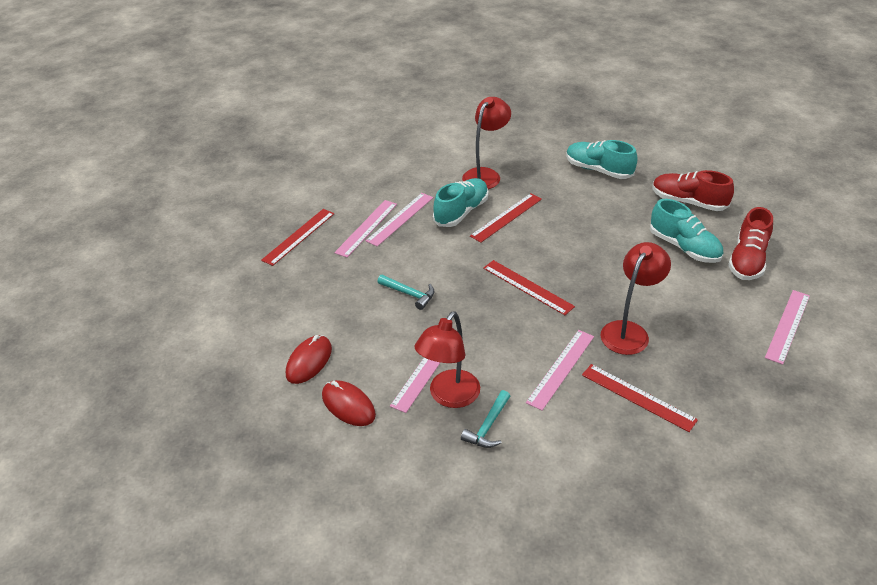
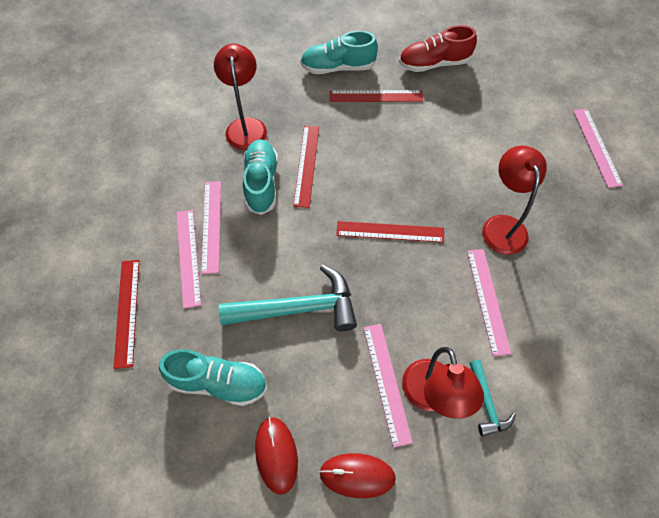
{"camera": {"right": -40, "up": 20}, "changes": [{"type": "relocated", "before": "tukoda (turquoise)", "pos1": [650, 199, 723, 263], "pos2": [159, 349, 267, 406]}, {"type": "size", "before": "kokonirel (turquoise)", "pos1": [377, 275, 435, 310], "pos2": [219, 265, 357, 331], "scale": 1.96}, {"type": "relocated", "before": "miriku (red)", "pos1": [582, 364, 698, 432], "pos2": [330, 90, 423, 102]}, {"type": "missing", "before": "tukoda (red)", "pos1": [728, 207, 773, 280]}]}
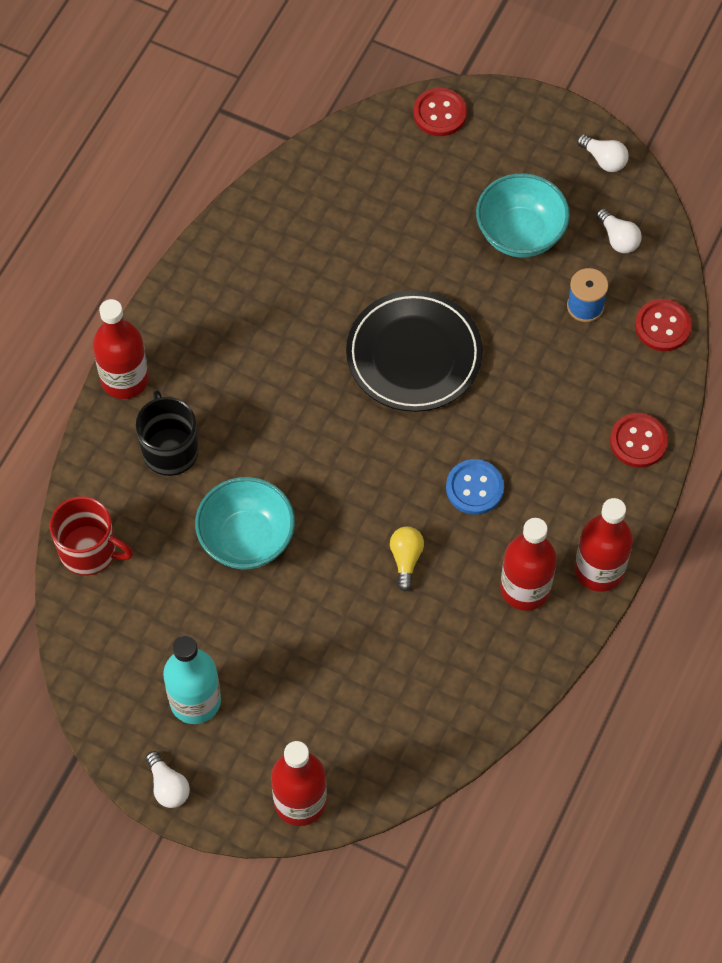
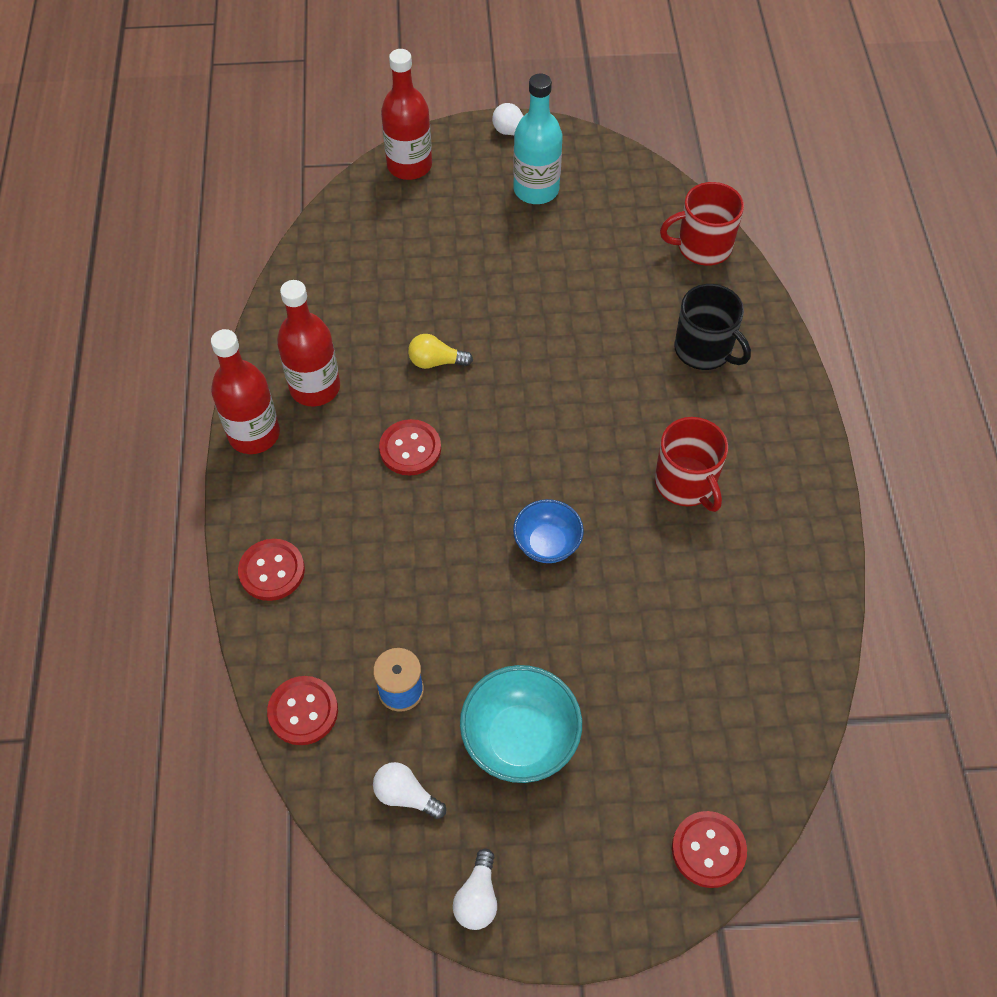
{"camera": {"right": 150, "up": -5}, "changes": [{"type": "colour", "before": "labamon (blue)", "after": "labamon (red)", "pos1": [446, 459, 504, 515], "pos2": [379, 419, 441, 476]}, {"type": "spun", "before": "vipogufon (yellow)", "pos1": [390, 526, 424, 591], "pos2": [408, 334, 473, 369], "turn": 120}, {"type": "spun", "before": "vipogufon (white)", "pos1": [577, 134, 629, 172], "pos2": [453, 849, 497, 930], "turn": -90}, {"type": "exchanged", "before": "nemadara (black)", "after": "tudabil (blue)", "pos1": [346, 290, 483, 412], "pos2": [513, 499, 584, 563]}, {"type": "appeared", "after": "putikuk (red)", "pos2": [655, 417, 728, 512]}, {"type": "missing", "before": "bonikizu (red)", "pos1": [93, 299, 149, 399]}, {"type": "missing", "before": "tudabil (turquoise)", "pos1": [195, 477, 295, 569]}]}
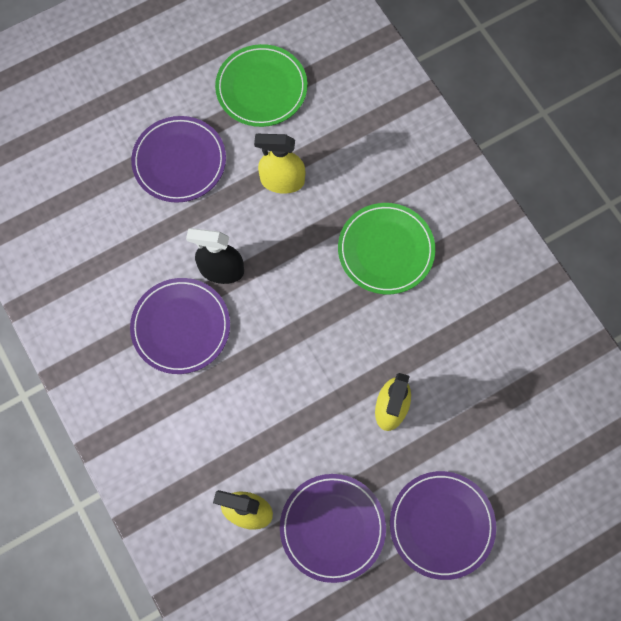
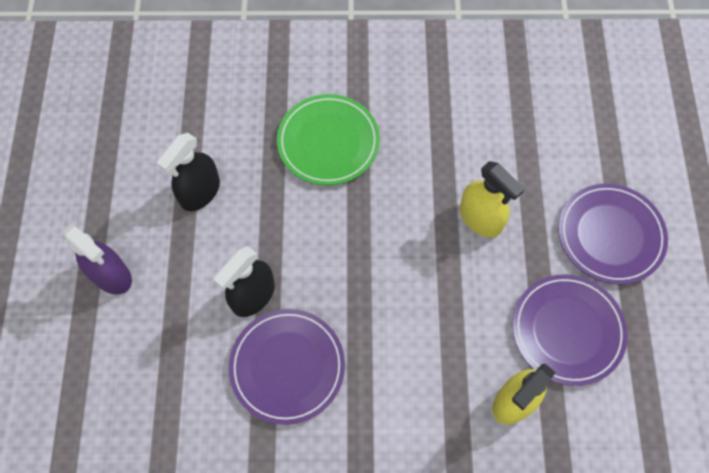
{"camera": {"right": -60, "up": -5}, "changes": [{"type": "exchanged", "before": "nemadara (purple)", "after": "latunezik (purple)", "pos1": [131, 116, 226, 203], "pos2": [62, 224, 132, 295]}, {"type": "colour", "before": "latunezik (yellow)", "after": "latunezik (black)", "pos1": [254, 134, 305, 194], "pos2": [157, 133, 220, 211]}, {"type": "missing", "before": "nemadara (green)", "pos1": [215, 44, 308, 127]}]}
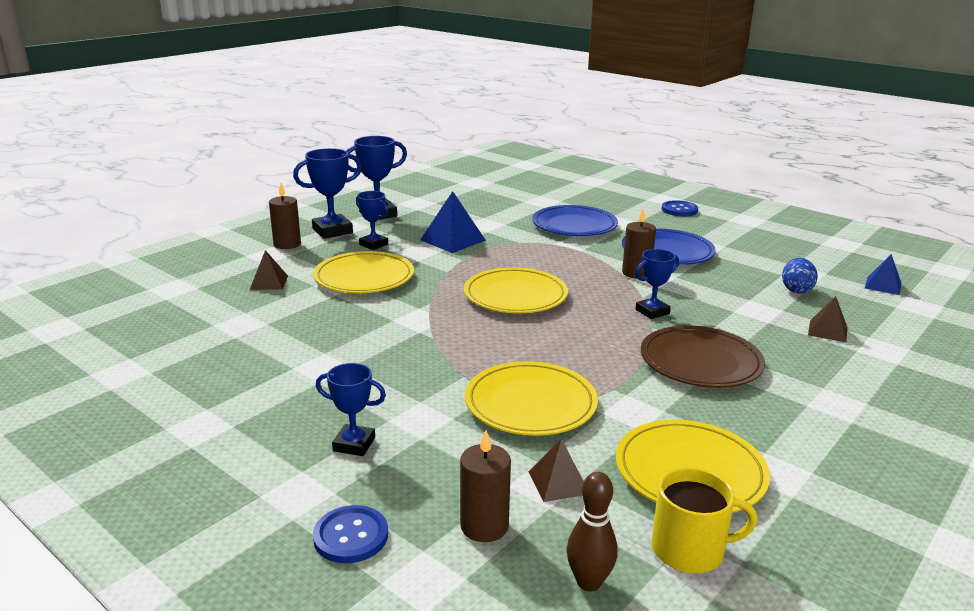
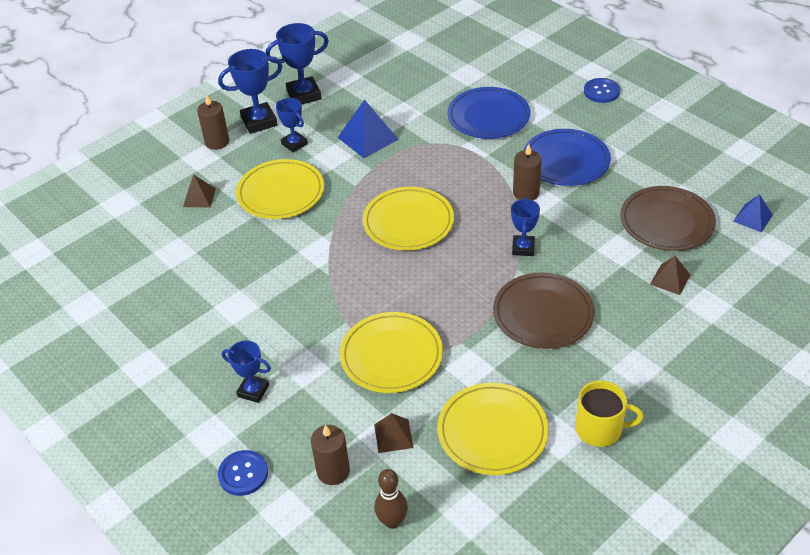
{"camera": {"right": 10, "up": 20}, "changes": [{"type": "spun", "before": "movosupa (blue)", "pos1": [635, 249, 679, 319], "pos2": [511, 198, 540, 256], "turn": -60}, {"type": "relocated", "before": "putikuk (yellow)", "pos1": [652, 467, 757, 573], "pos2": [575, 381, 644, 447]}, {"type": "exchanged", "before": "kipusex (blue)", "after": "nemadara (brown)", "pos1": [782, 258, 818, 294], "pos2": [620, 186, 716, 251]}]}
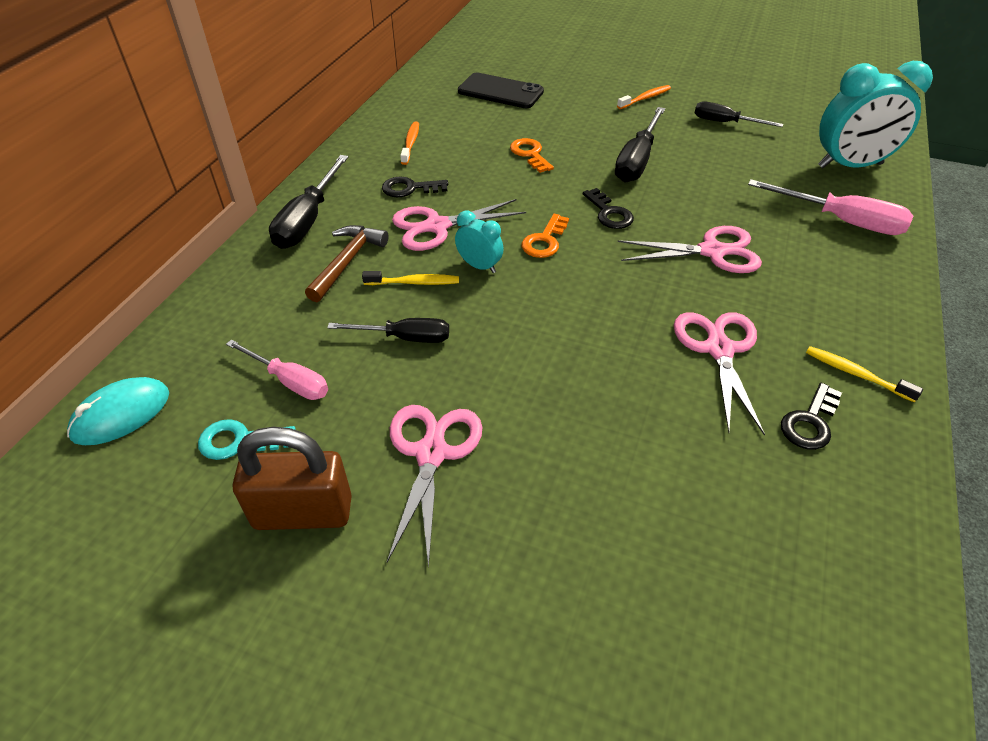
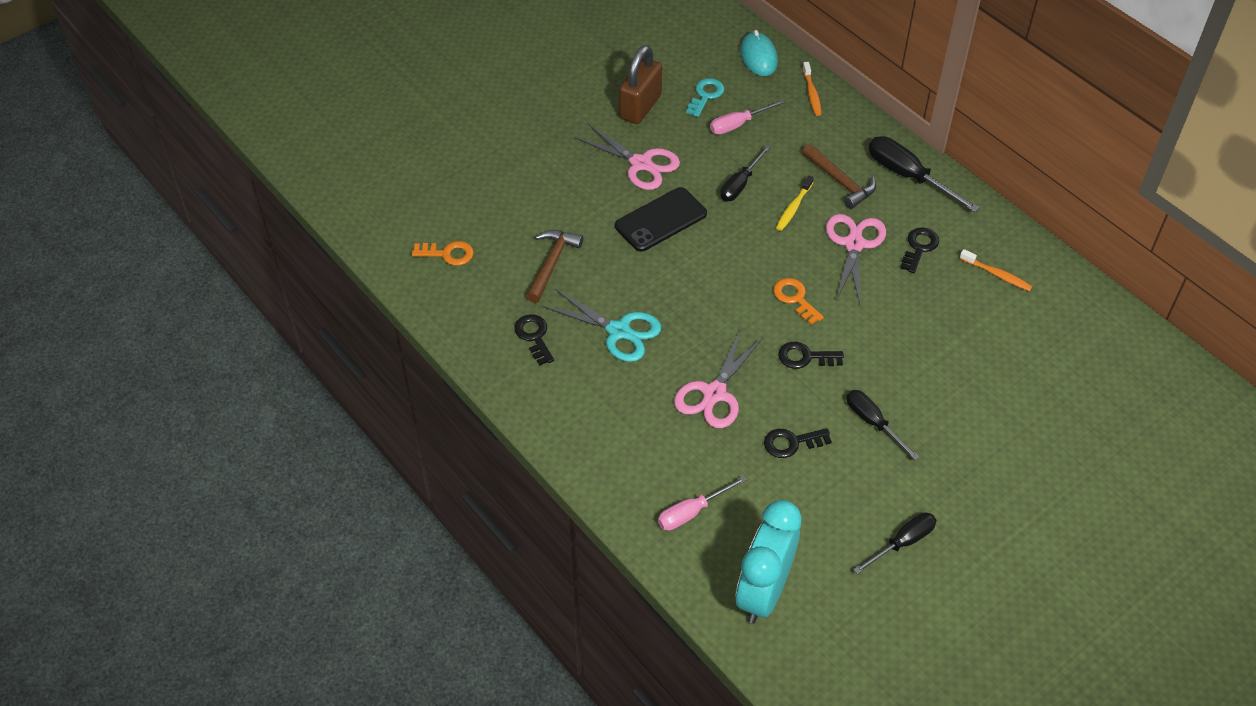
{"camera": {"right": 120, "up": 5}, "changes": [{"type": "relocated", "before": "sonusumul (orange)", "pos1": [510, 138, 554, 173], "pos2": [412, 241, 474, 266]}, {"type": "appeared", "after": "kokonirel (brown)", "pos2": [526, 230, 583, 303]}, {"type": "colour", "before": "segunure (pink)", "after": "segunure (turquoise)", "pos1": [674, 312, 765, 435], "pos2": [543, 289, 661, 362]}, {"type": "relocated", "before": "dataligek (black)", "pos1": [458, 73, 544, 108], "pos2": [615, 187, 707, 252]}, {"type": "size", "before": "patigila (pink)", "pos1": [748, 179, 913, 235], "pos2": [658, 476, 747, 531], "scale": 0.66}, {"type": "appeared", "after": "sonusumul (black)", "pos2": [764, 428, 832, 458]}, {"type": "relocated", "before": "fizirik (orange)", "pos1": [617, 85, 671, 109], "pos2": [803, 62, 822, 116]}, {"type": "size", "before": "patigila (black)", "pos1": [615, 107, 665, 182], "pos2": [847, 390, 920, 460], "scale": 0.66}, {"type": "missing", "before": "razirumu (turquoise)", "pos1": [455, 210, 504, 273]}, {"type": "missing", "before": "fizirik (yellow)", "pos1": [806, 346, 923, 402]}]}
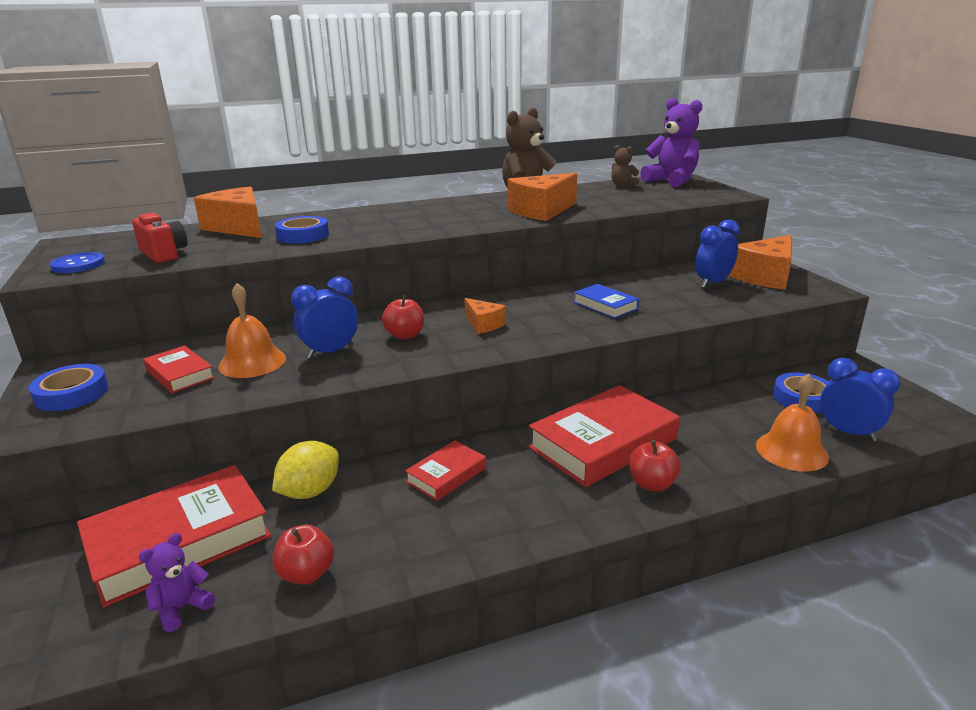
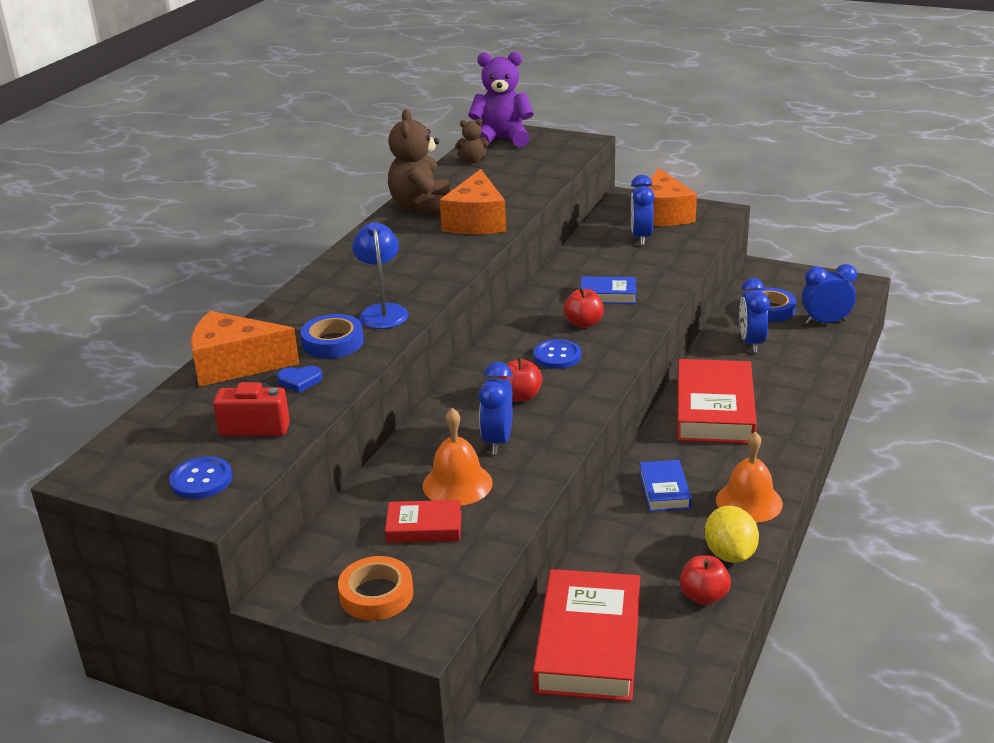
{"camera": {"right": -45, "up": 5}, "changes": [{"type": "appeared", "after": "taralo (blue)", "pos2": [277, 366, 322, 393]}, {"type": "colour", "before": "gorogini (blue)", "after": "gorogini (orange)", "pos1": [28, 364, 109, 411], "pos2": [338, 556, 413, 620]}, {"type": "appeared", "after": "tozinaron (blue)", "pos2": [352, 222, 409, 329]}, {"type": "exchanged", "before": "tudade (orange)", "after": "labamon (blue)", "pos1": [464, 298, 506, 334], "pos2": [534, 339, 581, 369]}, {"type": "relocated", "before": "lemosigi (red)", "pos1": [629, 440, 681, 492], "pos2": [564, 287, 604, 328]}, {"type": "colour", "before": "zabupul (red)", "after": "zabupul (blue)", "pos1": [405, 440, 486, 501], "pos2": [639, 460, 692, 511]}, {"type": "relocated", "before": "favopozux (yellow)", "pos1": [272, 441, 339, 499], "pos2": [705, 506, 759, 563]}, {"type": "relocated", "before": "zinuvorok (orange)", "pos1": [756, 374, 829, 472], "pos2": [716, 432, 783, 523]}, {"type": "appeared", "after": "razirumu (blue)", "pos2": [739, 278, 770, 353]}, {"type": "missing", "before": "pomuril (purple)", "pos1": [139, 533, 215, 632]}]}
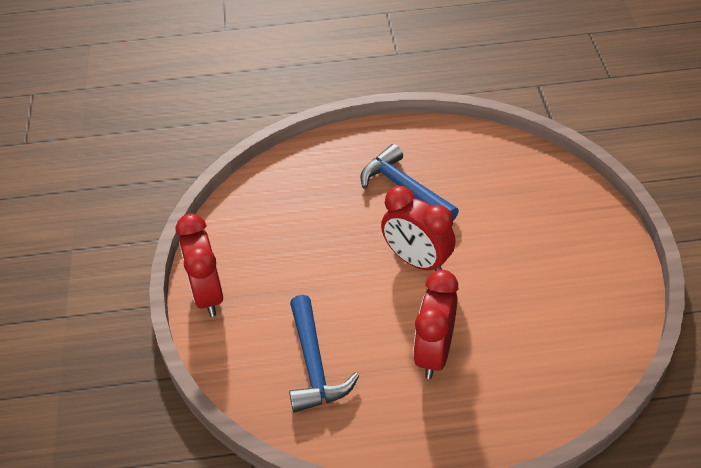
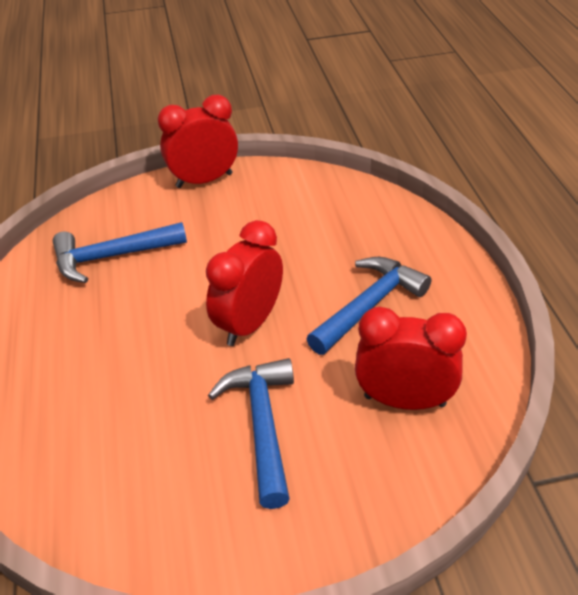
{"camera": {"right": 85, "up": -5}, "changes": [{"type": "appeared", "after": "kokonirel (blue)", "pos2": [208, 358, 294, 509]}, {"type": "relocated", "before": "razirumu (red)", "pos1": [413, 270, 458, 379], "pos2": [355, 307, 467, 410]}]}
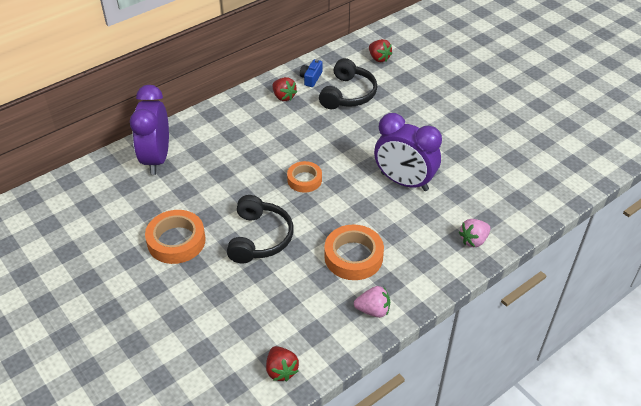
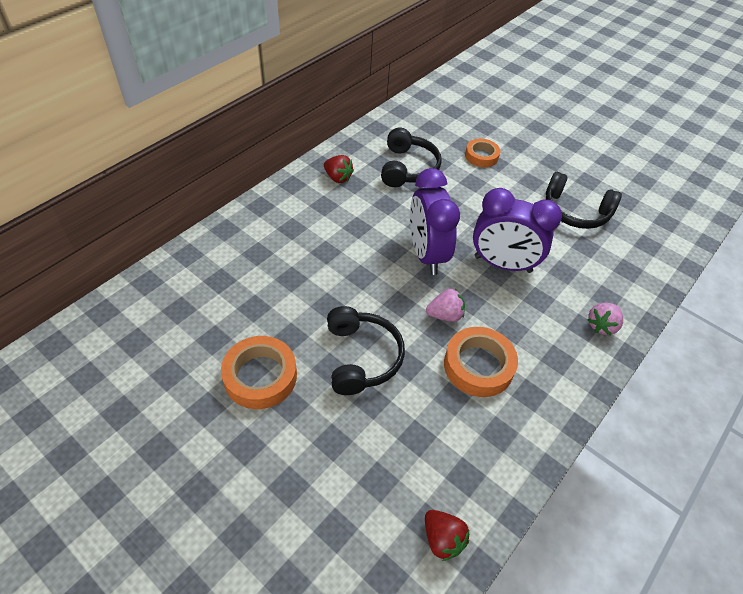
{"camera": {"right": -15, "up": 5}, "changes": [{"type": "relocated", "before": "razirumu (purple)", "pos1": [130, 85, 169, 175], "pos2": [410, 168, 460, 275]}, {"type": "relocated", "before": "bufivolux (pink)", "pos1": [354, 286, 390, 318], "pos2": [426, 289, 465, 322]}, {"type": "relocated", "before": "gorogini (orange)", "pos1": [287, 161, 322, 193], "pos2": [465, 139, 500, 167]}, {"type": "appeared", "after": "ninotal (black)", "pos2": [546, 172, 622, 229]}, {"type": "missing", "before": "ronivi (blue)", "pos1": [300, 59, 322, 87]}, {"type": "missing", "before": "bufivolux (red)", "pos1": [369, 39, 392, 62]}]}
